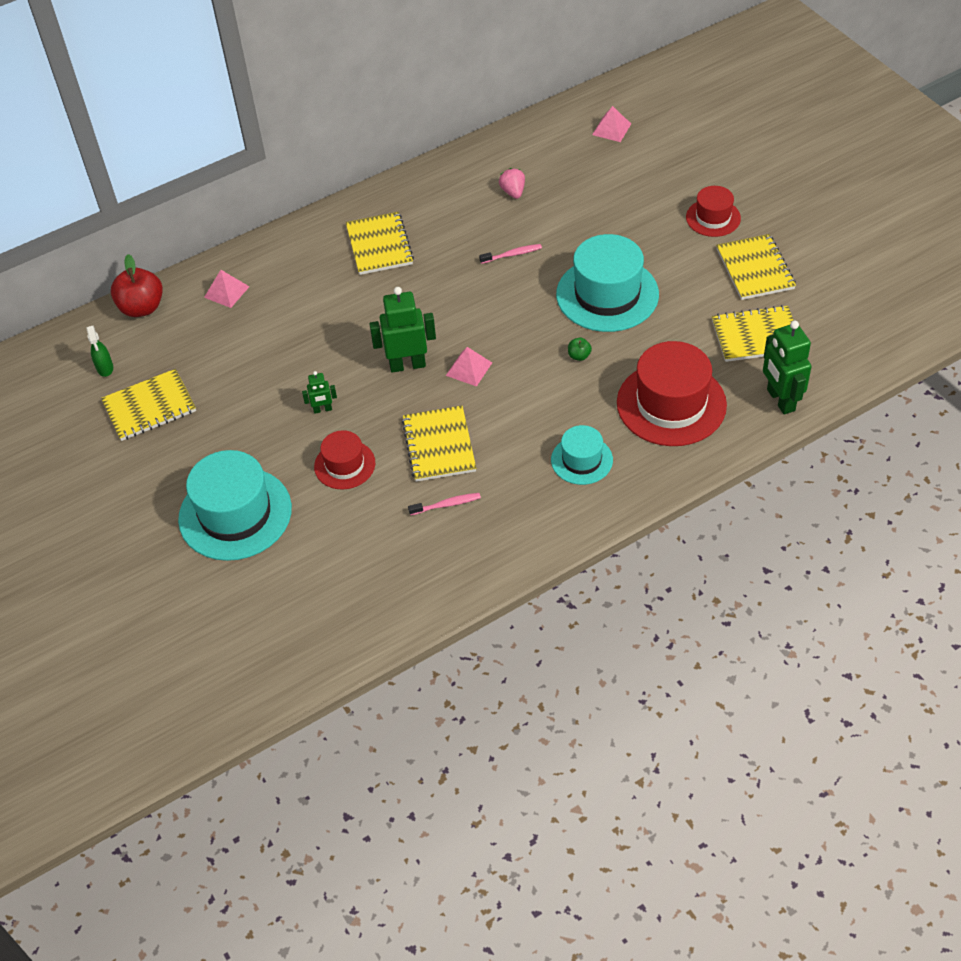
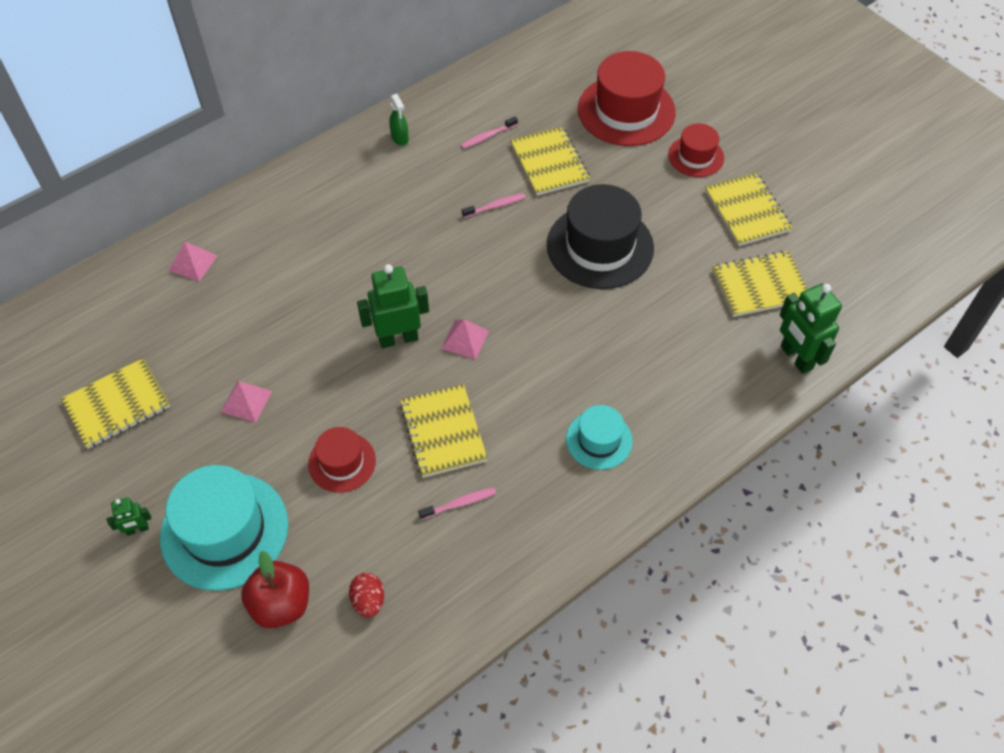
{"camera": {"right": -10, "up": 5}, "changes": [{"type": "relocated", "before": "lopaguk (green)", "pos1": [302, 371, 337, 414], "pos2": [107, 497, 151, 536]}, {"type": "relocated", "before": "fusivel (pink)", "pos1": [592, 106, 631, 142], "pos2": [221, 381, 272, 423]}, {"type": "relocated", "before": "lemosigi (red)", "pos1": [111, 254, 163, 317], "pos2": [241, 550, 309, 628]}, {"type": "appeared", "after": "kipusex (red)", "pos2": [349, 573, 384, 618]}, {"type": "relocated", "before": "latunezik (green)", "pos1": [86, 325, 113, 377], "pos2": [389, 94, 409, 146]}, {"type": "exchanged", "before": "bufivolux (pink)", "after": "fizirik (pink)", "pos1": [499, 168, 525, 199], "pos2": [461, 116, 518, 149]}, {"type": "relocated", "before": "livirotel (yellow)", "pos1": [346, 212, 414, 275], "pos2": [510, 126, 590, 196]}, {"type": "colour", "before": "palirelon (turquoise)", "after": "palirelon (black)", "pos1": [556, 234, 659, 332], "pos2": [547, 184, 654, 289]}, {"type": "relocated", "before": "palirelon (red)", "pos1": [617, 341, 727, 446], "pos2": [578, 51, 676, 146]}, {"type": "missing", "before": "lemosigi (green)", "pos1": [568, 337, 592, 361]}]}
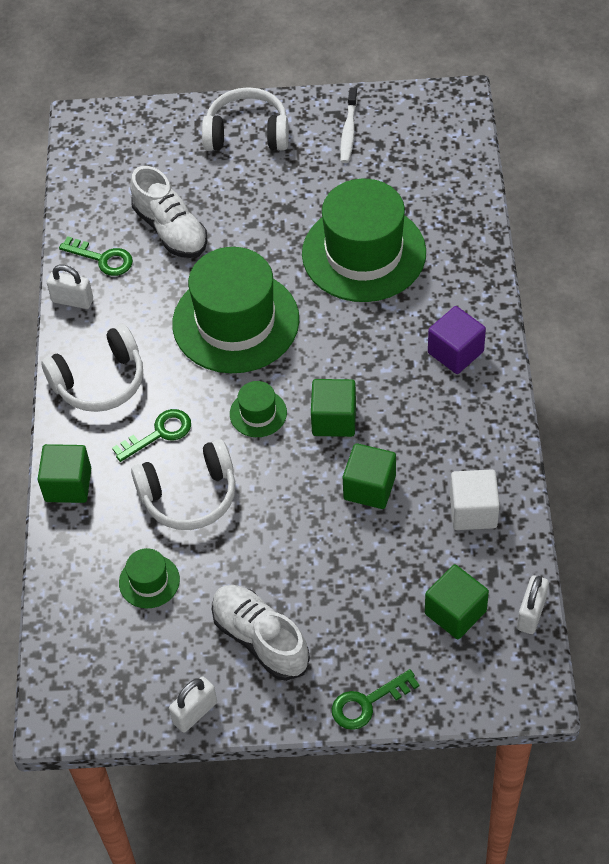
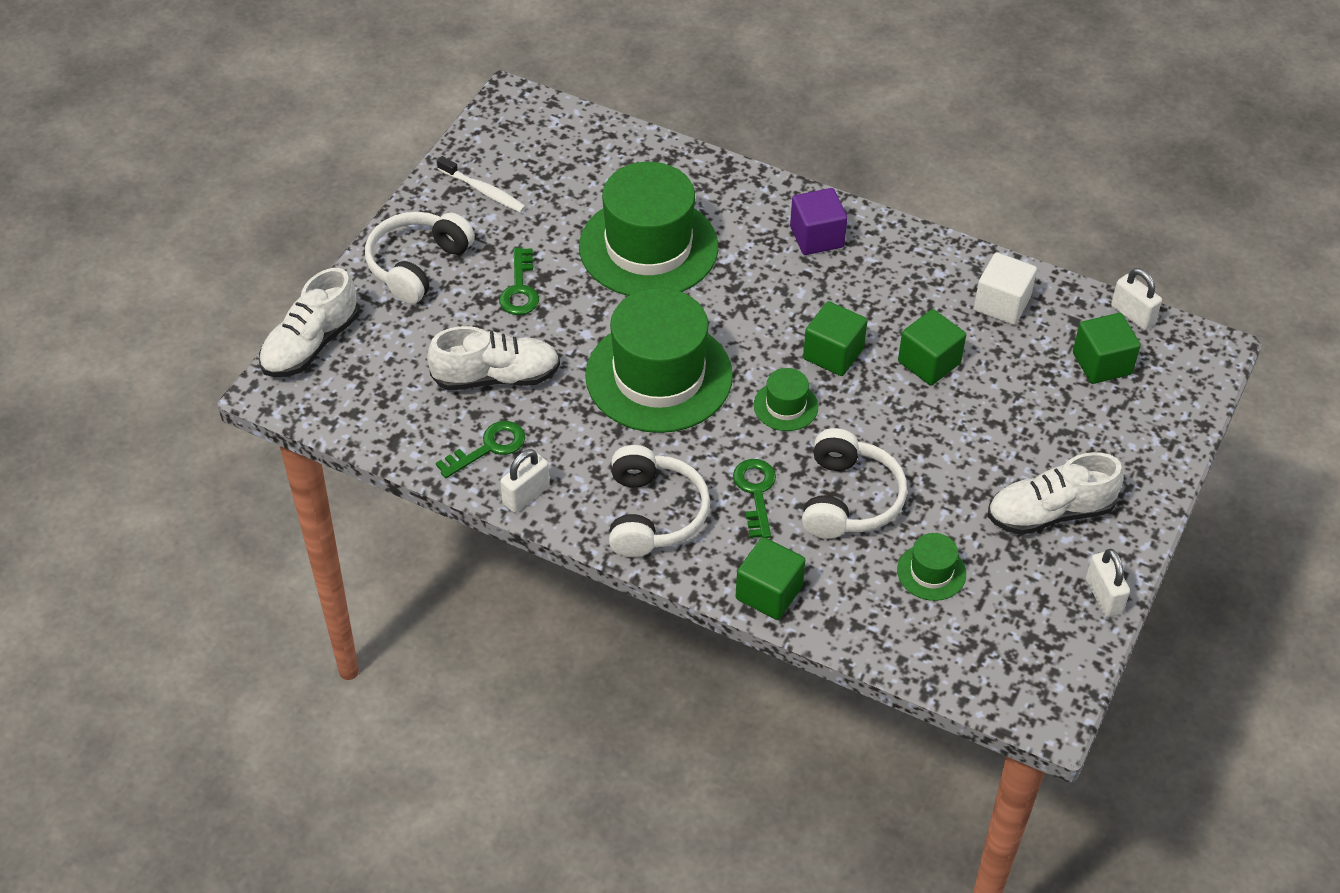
{"camera": {"right": -65, "up": -5}, "changes": [{"type": "appeared", "after": "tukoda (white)", "pos2": [259, 268, 359, 377]}, {"type": "relocated", "before": "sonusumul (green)", "pos1": [332, 669, 419, 730], "pos2": [499, 248, 539, 315]}]}
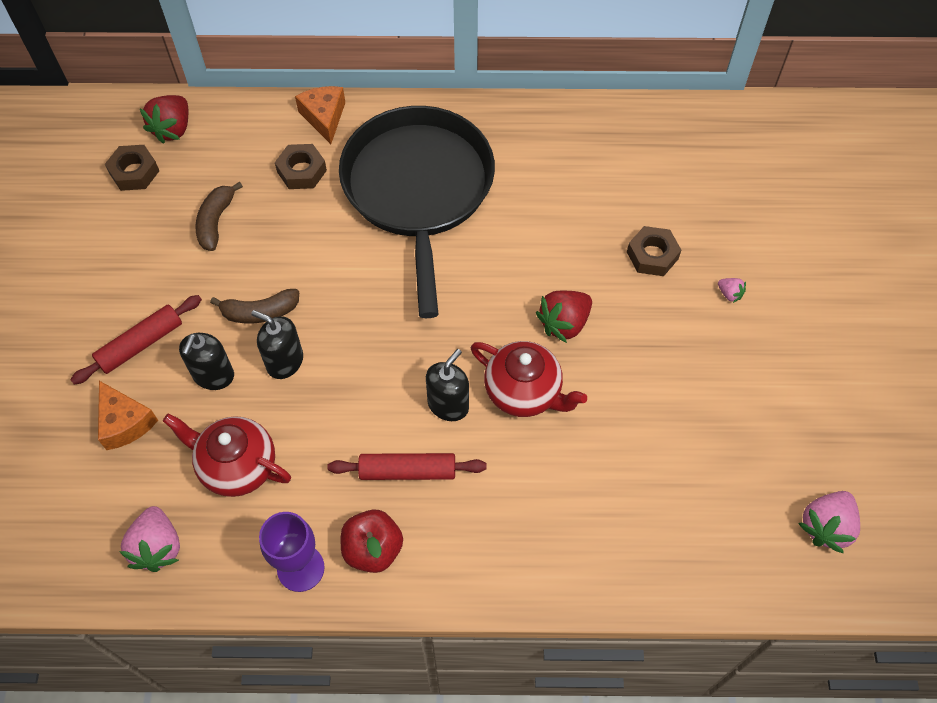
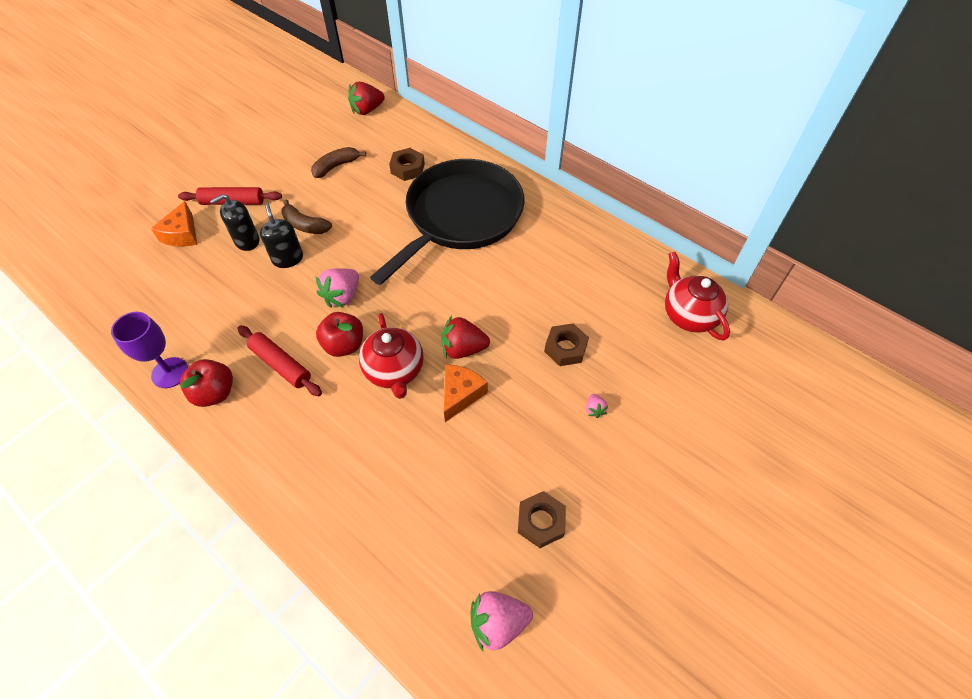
{"camera": {"right": 40, "up": -5}, "changes": [{"type": "relocated", "before": "bufivolux (pink)", "pos1": [119, 506, 180, 572], "pos2": [316, 268, 359, 308]}, {"type": "exchanged", "before": "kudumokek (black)", "after": "lemosigi (red)", "pos1": [426, 349, 469, 421], "pos2": [316, 312, 363, 357]}, {"type": "relocated", "before": "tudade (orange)", "pos1": [295, 86, 345, 144], "pos2": [444, 364, 488, 422]}, {"type": "relocated", "before": "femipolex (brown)", "pos1": [105, 145, 159, 191], "pos2": [518, 491, 566, 548]}, {"type": "relocated", "before": "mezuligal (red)", "pos1": [163, 414, 291, 497], "pos2": [665, 252, 730, 341]}]}
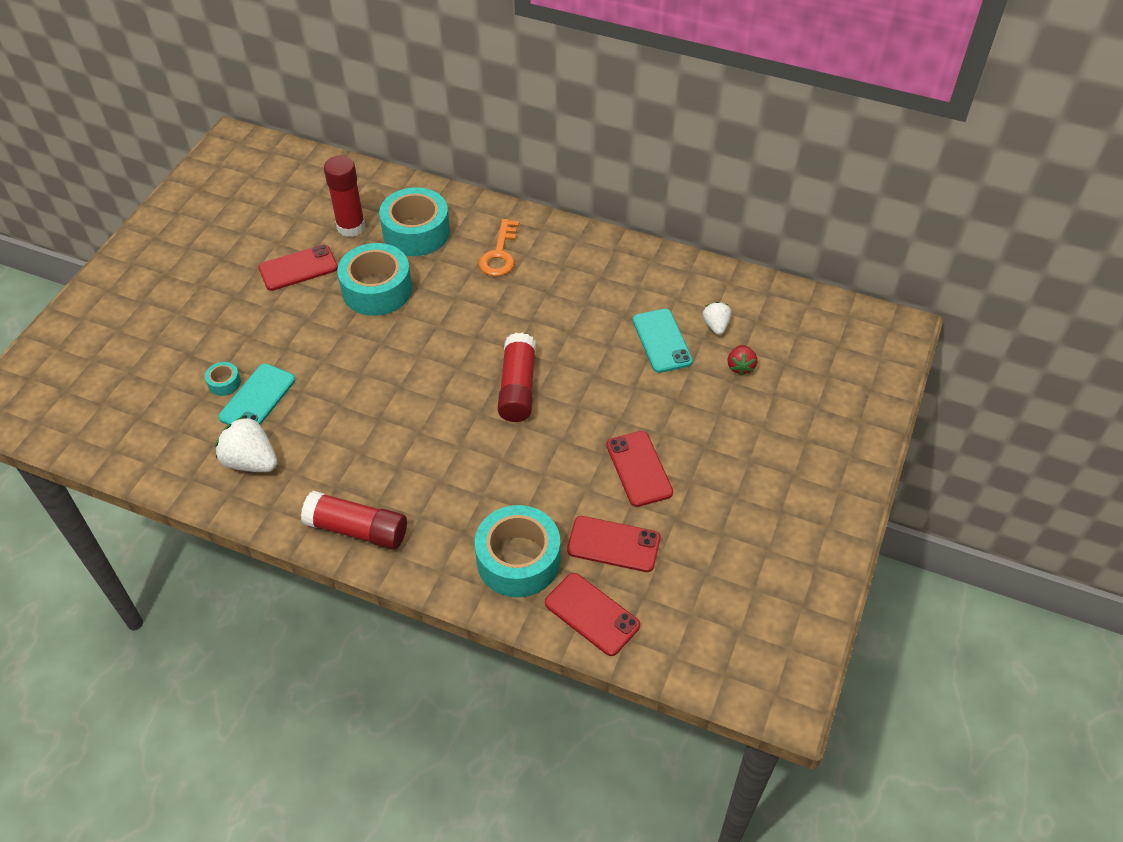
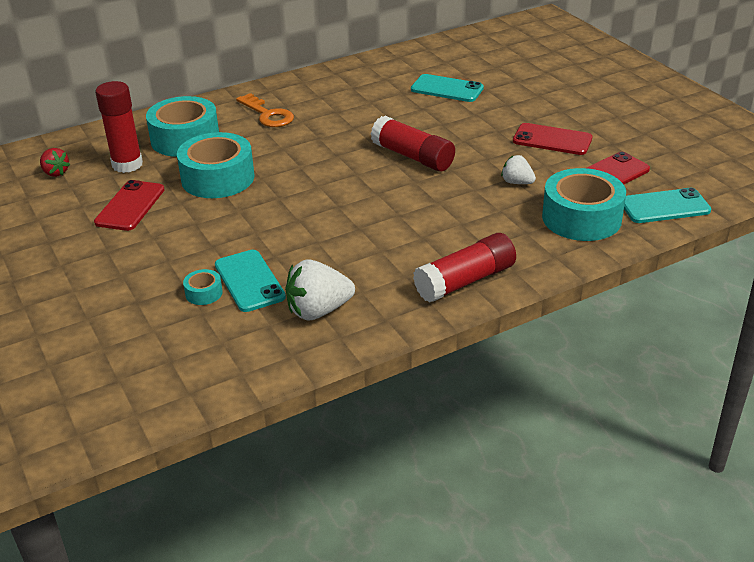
{"camera": {"right": -50, "up": -15}, "changes": [{"type": "relocated", "before": "bufivolux (red)", "pos1": [728, 345, 757, 375], "pos2": [40, 148, 70, 177]}, {"type": "relocated", "before": "bufivolux (white)", "pos1": [703, 302, 731, 335], "pos2": [501, 155, 536, 184]}, {"type": "colour", "before": "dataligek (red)", "after": "dataligek (turquoise)", "pos1": [545, 573, 640, 656], "pos2": [624, 188, 711, 223]}]}
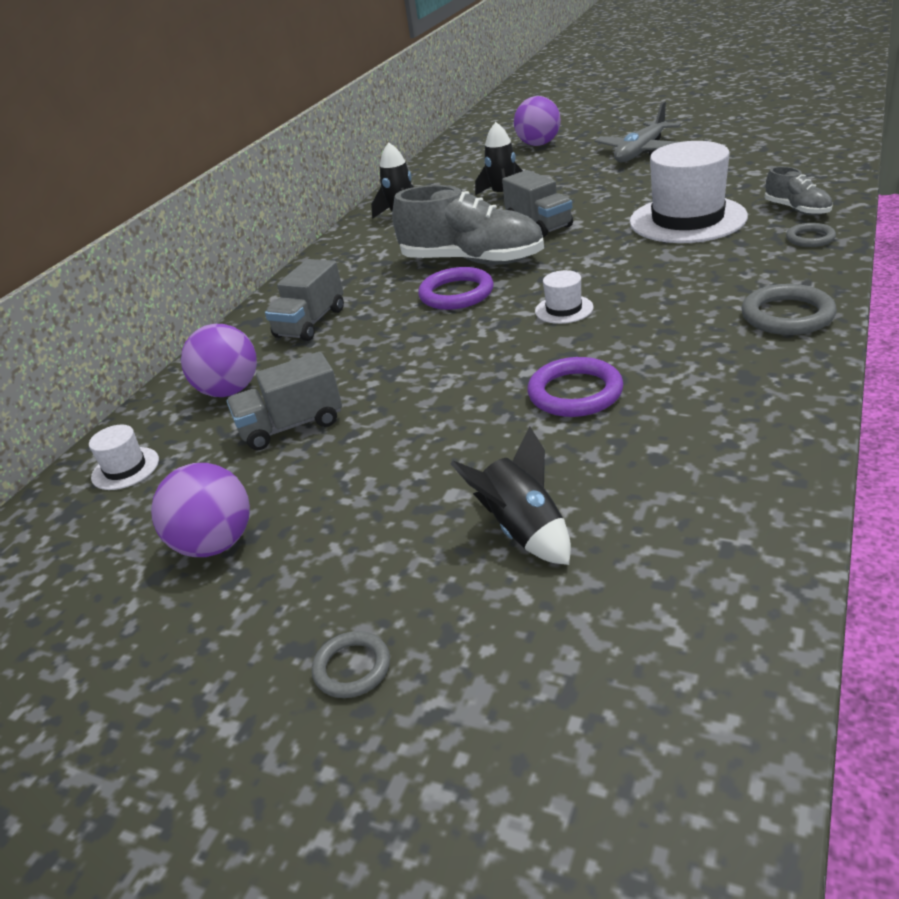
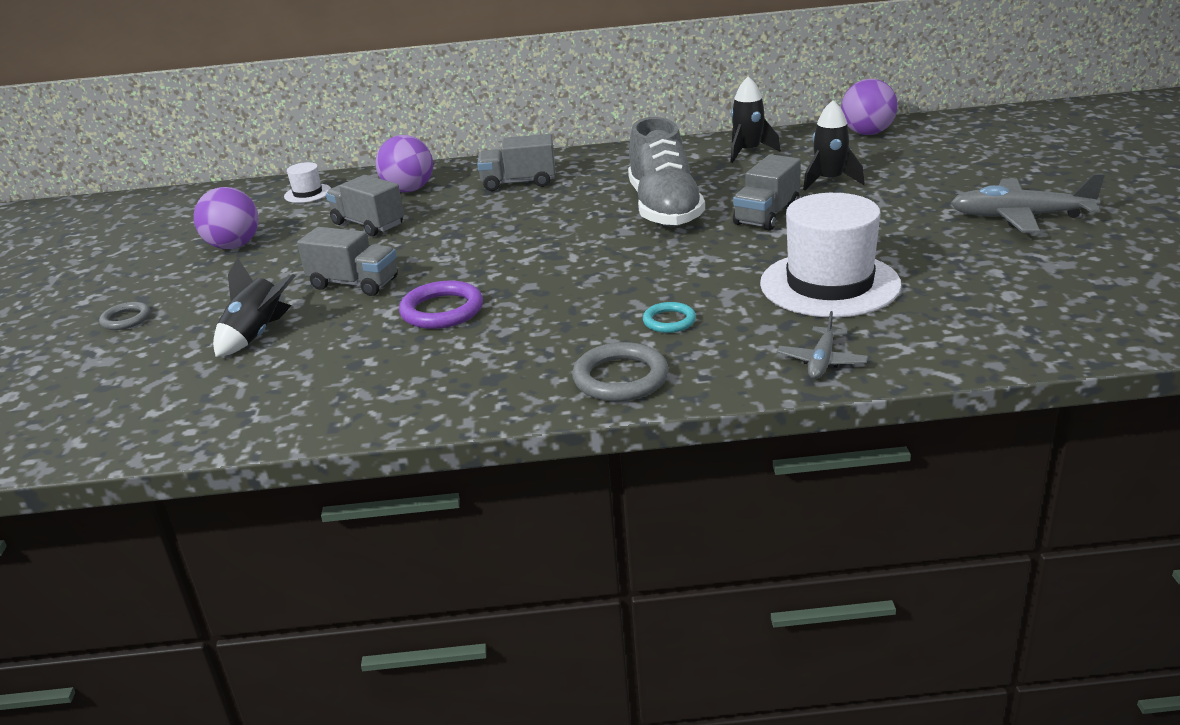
{"camera": {"right": 60, "up": -5}, "changes": [{"type": "appeared", "after": "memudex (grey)", "pos2": [297, 227, 398, 296]}, {"type": "appeared", "after": "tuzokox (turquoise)", "pos2": [643, 302, 696, 333]}, {"type": "exchanged", "before": "tuzokox (grey)", "after": "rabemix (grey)", "pos1": [786, 223, 836, 247], "pos2": [777, 311, 868, 379]}, {"type": "relocated", "before": "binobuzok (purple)", "pos1": [514, 96, 561, 146], "pos2": [841, 79, 898, 135]}, {"type": "missing", "before": "tuzokox (purple)", "pos1": [418, 267, 494, 310]}, {"type": "missing", "before": "palirelon (white)", "pos1": [535, 270, 593, 324]}, {"type": "missing", "before": "tukoda (grey)", "pos1": [765, 166, 832, 215]}]}
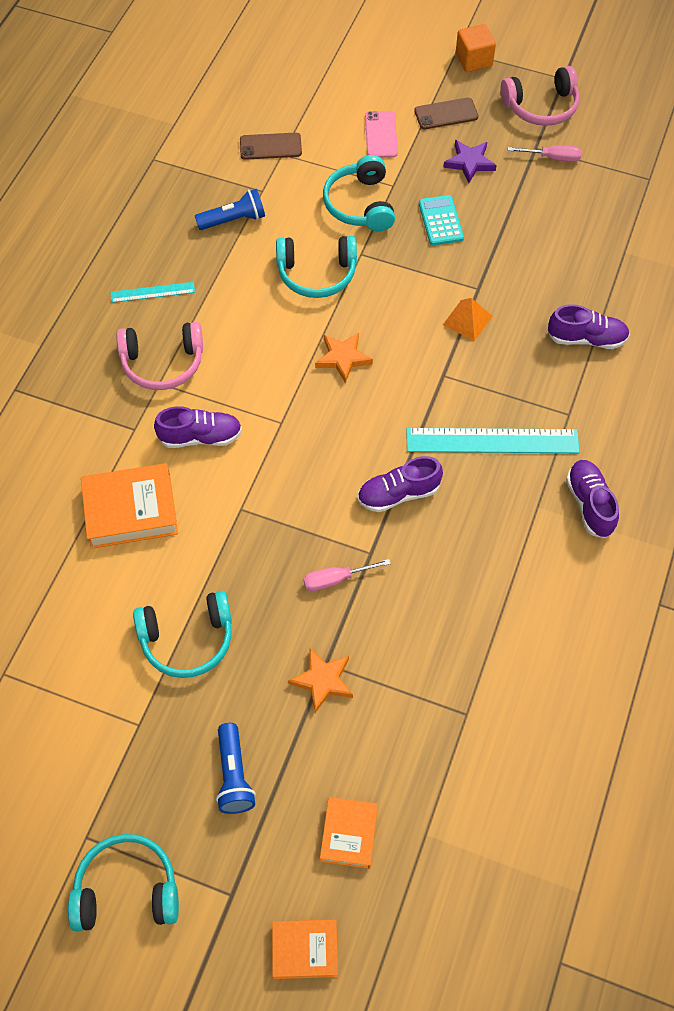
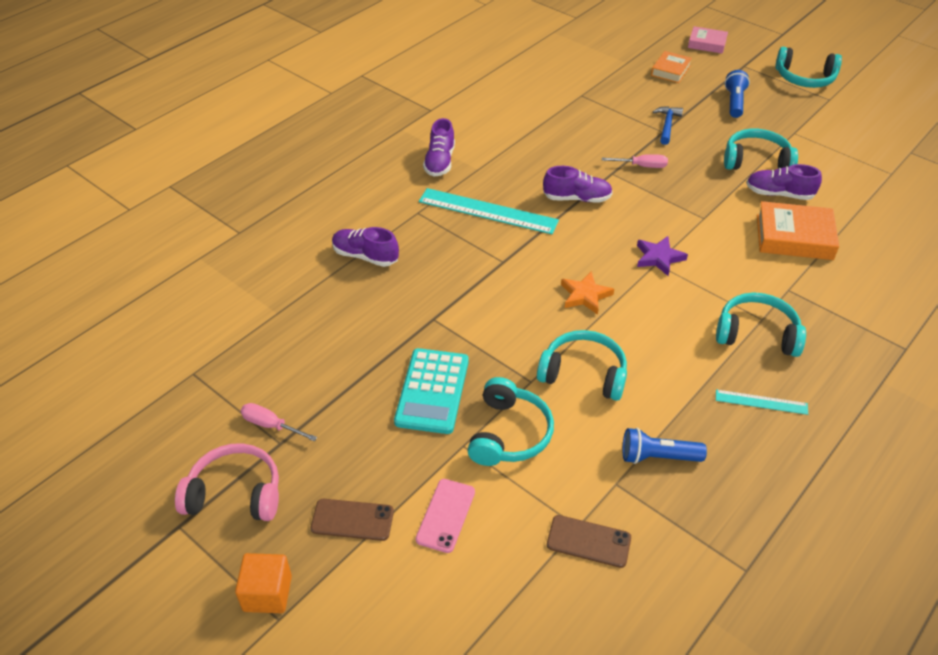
{"camera": {"right": -160, "up": -15}, "changes": [{"type": "size", "before": "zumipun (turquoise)", "pos1": [419, 195, 464, 245], "pos2": [394, 348, 469, 434], "scale": 1.54}, {"type": "relocated", "before": "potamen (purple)", "pos1": [443, 140, 497, 183], "pos2": [637, 236, 688, 276]}, {"type": "exchanged", "before": "potamen (orange)", "after": "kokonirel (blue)", "pos1": [288, 648, 353, 713], "pos2": [653, 106, 683, 145]}, {"type": "colour", "before": "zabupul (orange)", "after": "zabupul (pink)", "pos1": [272, 919, 338, 979], "pos2": [688, 26, 728, 54]}, {"type": "colour", "before": "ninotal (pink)", "after": "ninotal (turquoise)", "pos1": [116, 322, 203, 390], "pos2": [716, 292, 806, 357]}, {"type": "relocated", "before": "tukoda (purple)", "pos1": [154, 406, 242, 448], "pos2": [746, 164, 822, 200]}, {"type": "missing", "before": "fusivel (orange)", "pos1": [443, 298, 493, 341]}]}
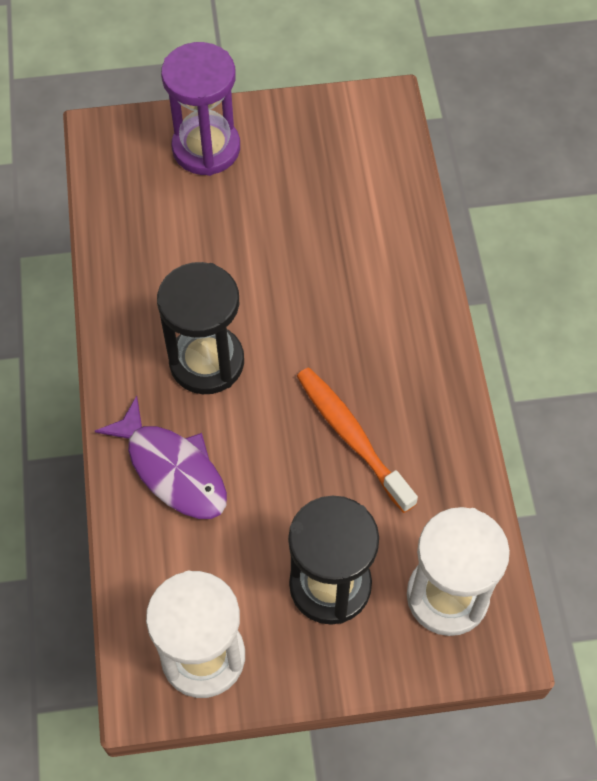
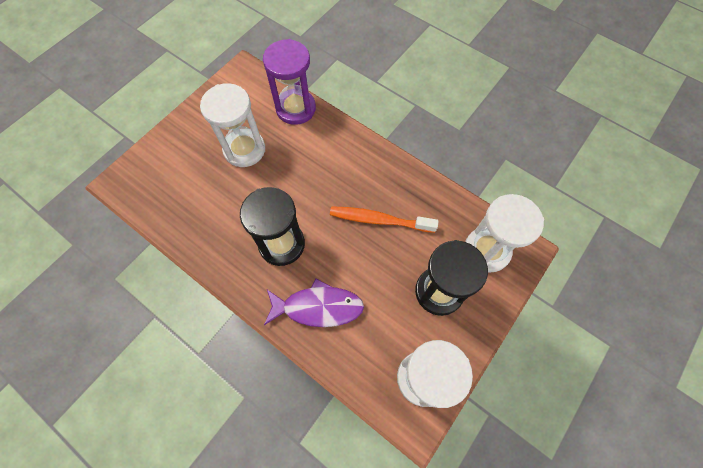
{"camera": {"right": -45, "up": 5}, "changes": [{"type": "appeared", "after": "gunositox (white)", "pos2": [200, 83, 265, 167]}, {"type": "relocated", "before": "gunositox (purple)", "pos1": [161, 42, 240, 176], "pos2": [263, 39, 316, 125]}]}
